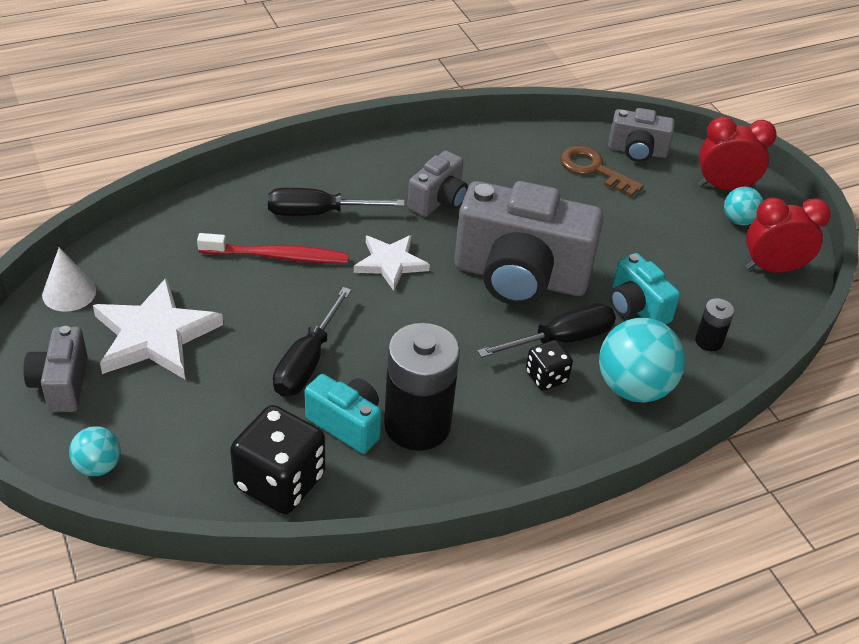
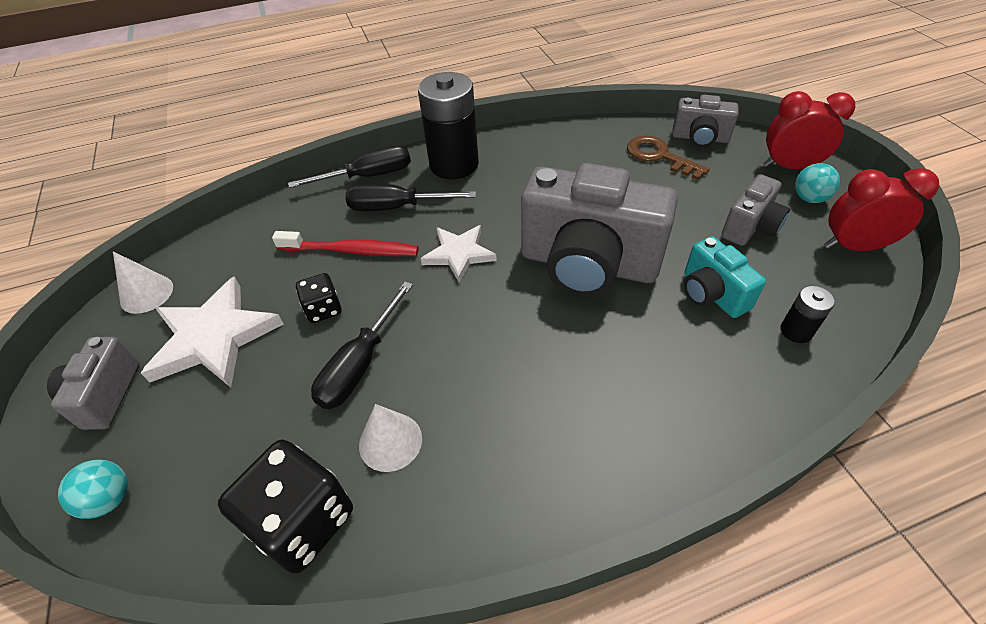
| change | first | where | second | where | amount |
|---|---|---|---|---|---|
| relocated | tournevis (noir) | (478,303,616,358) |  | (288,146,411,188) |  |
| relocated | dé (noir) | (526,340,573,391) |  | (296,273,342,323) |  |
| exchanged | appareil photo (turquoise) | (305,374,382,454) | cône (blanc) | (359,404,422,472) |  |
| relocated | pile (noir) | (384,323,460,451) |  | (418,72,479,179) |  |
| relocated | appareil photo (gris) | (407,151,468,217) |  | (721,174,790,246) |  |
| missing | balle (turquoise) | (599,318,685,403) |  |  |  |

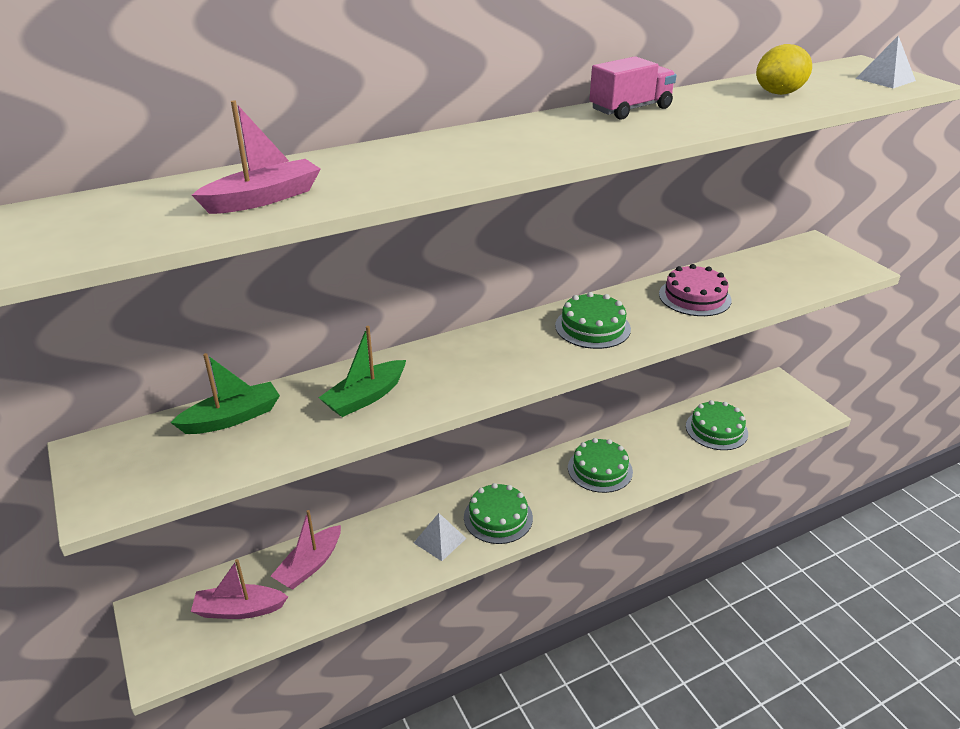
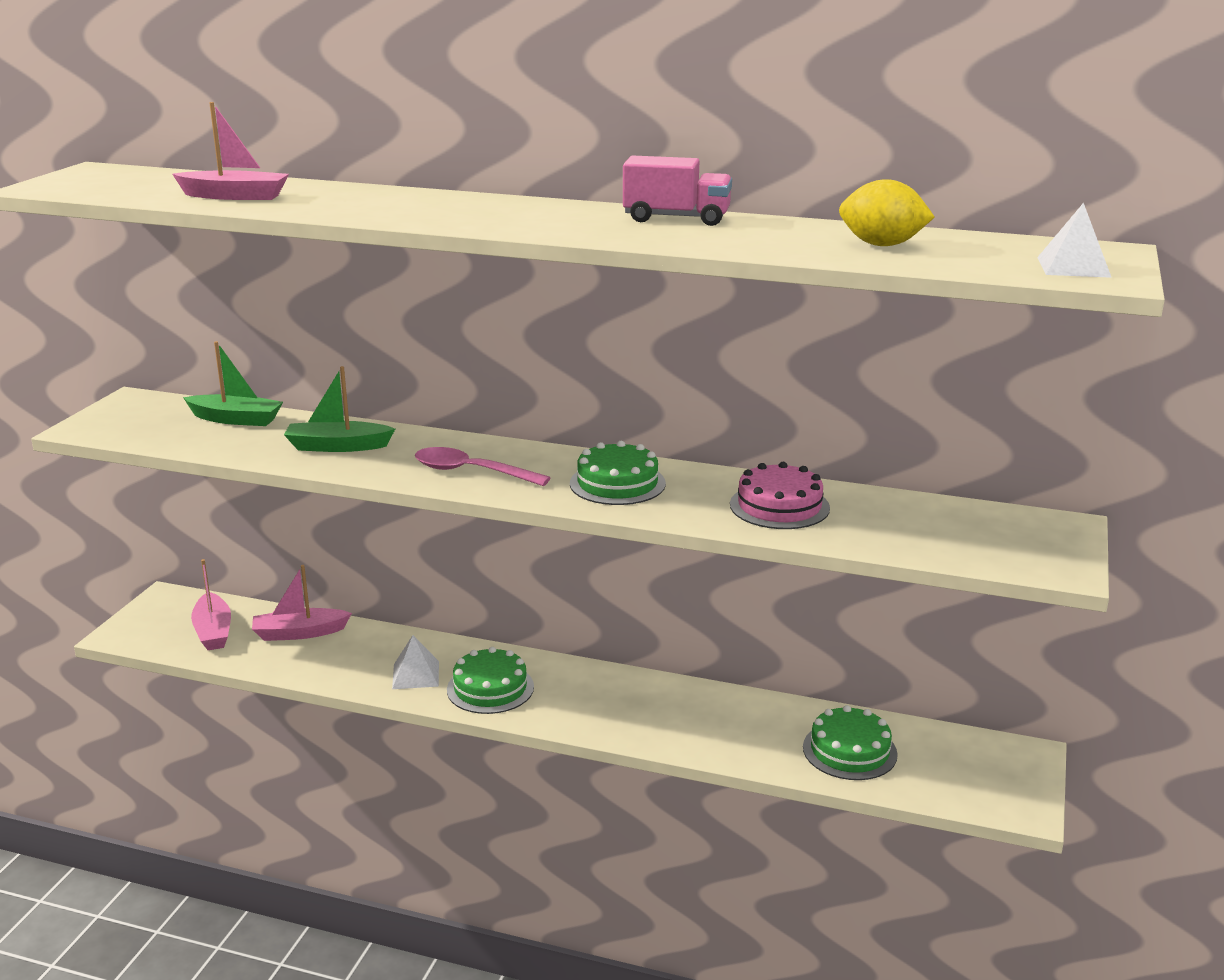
| change | first | where | second | where | amount |
|---|---|---|---|---|---|
| spun | bateau (rose) | (191,559,288,619) |  | (191,559,231,650) | 150 degrees counterclockwise |
| appeared |  |  | cuillère (rose) | (415,447,551,486) |  |
| missing | gâteau (vert) | (568,438,633,493) |  |  |  |

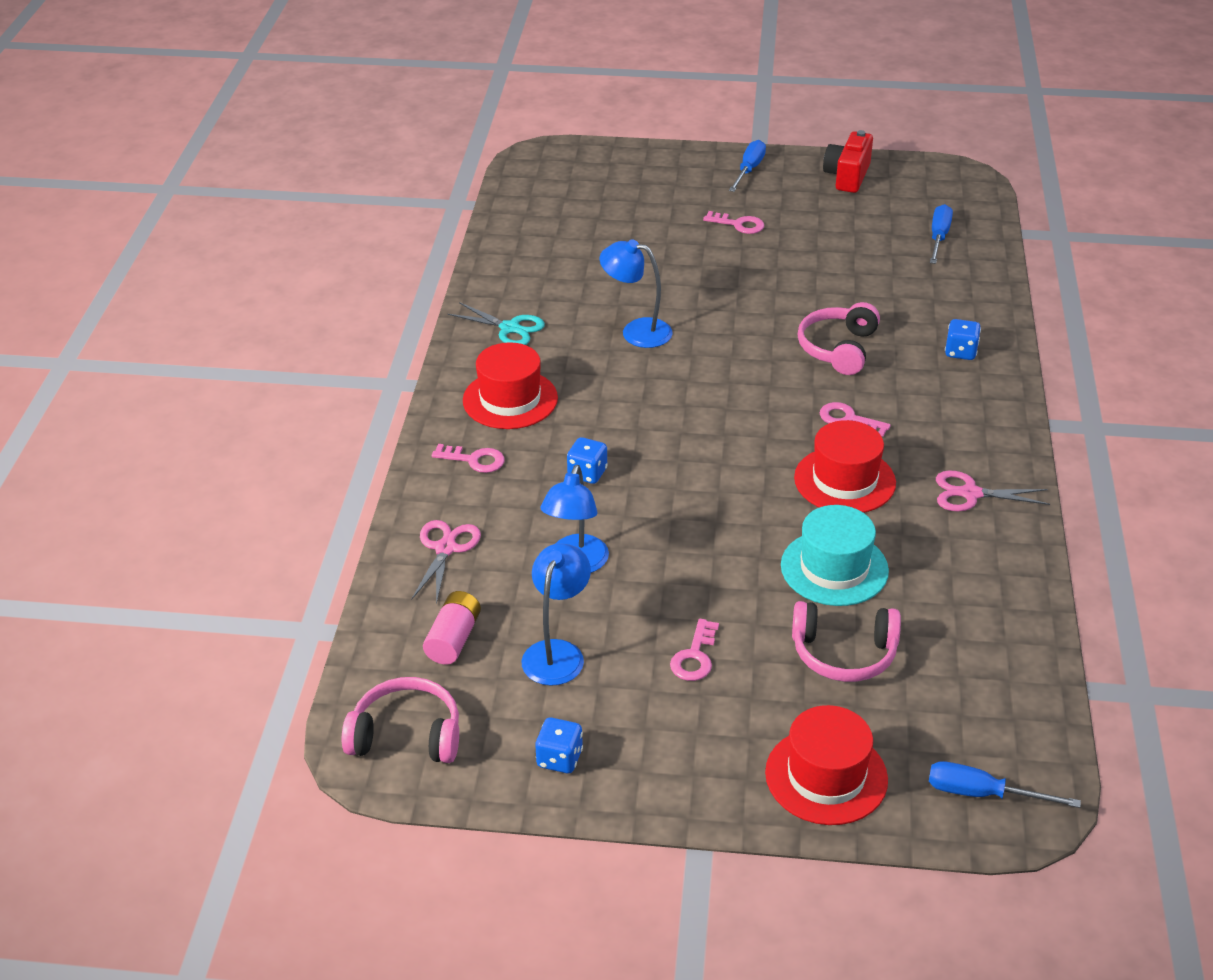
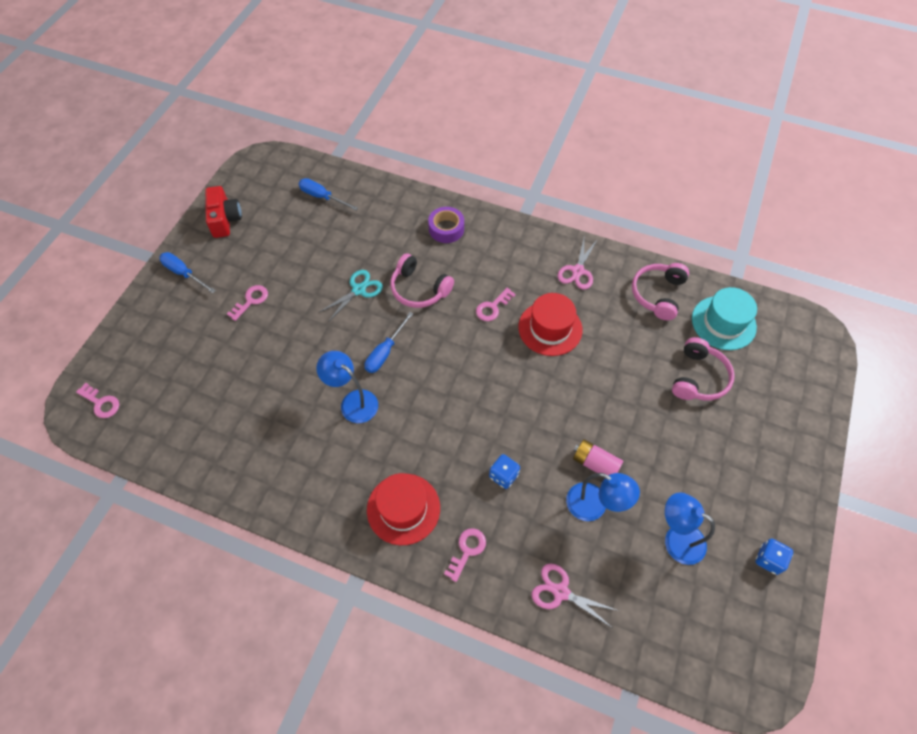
| change | first | where | second | where | amount |
|---|---|---|---|---|---|
| relocated | clé (rose) | (670,619,719,681) |  | (76,383,119,418) |  |
| spun | appareil photo (rouge) | (823,130,873,193) |  | (205,186,242,238) | 135 degrees counterclockwise |
| spun | lampe (bleu) | (600,239,673,348) |  | (316,351,378,423) | 90 degrees clockwise |
| relocated | ciseaux (turquoise) | (448,302,545,345) |  | (318,270,383,322) |  |
| relocated | tournevis (bleu) | (929,761,1081,808) |  | (365,312,413,373) |  |
| exchanged | dé (bleu) | (945,319,981,360) | ruban adhésif (violet) | (428,207,464,243) |  |
| relocated | pile (rose) | (423,591,481,665) |  | (573,439,623,475) |  |
| relocated | casque audio (rose) | (342,677,459,763) |  | (632,263,689,320) |  |
| relocated | chapeau (turquoise) | (781,505,889,606) |  | (692,287,757,350) |  |
| missing | chapeau (rouge) | (765,705,888,825) |  |  |  |

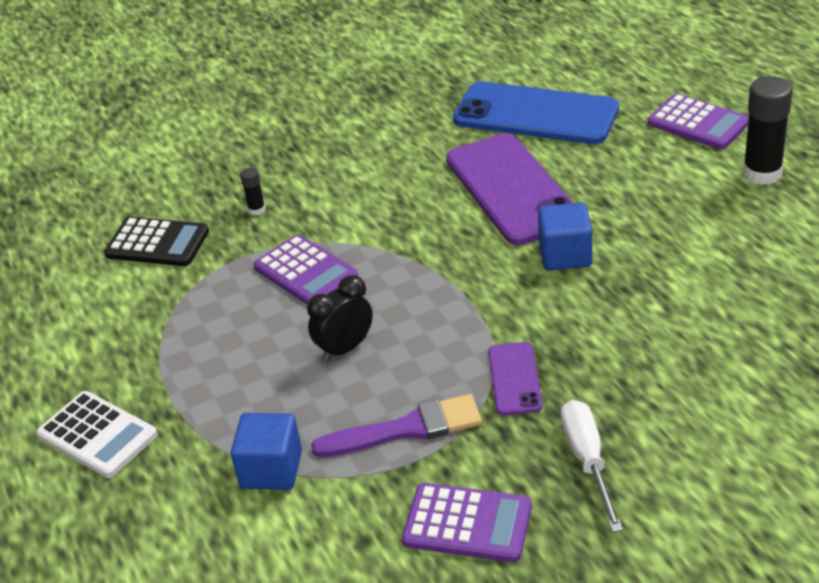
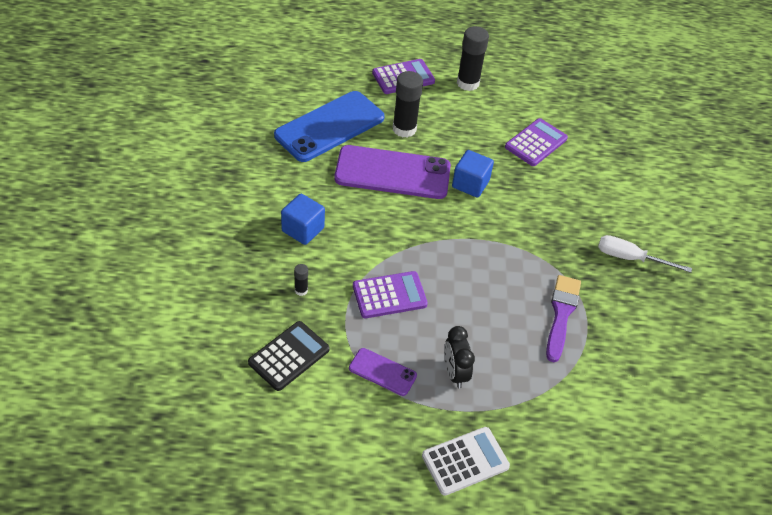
| change | first | where | second | where | amount |
|---|---|---|---|---|---|
| relocated | cube (bleu) | (231,413,302,490) |  | (281,194,325,245) |  |
| relocated | téléphone (violet) | (488,342,542,415) |  | (349,348,417,396) |  |
| appeared |  |  | bâton de colle (noir) | (393,71,423,138) |  |
| relocated | réveil (noir) | (307,275,373,362) |  | (444,326,475,388) |  |
| relocated | calculatrice (violet) | (402,483,532,562) |  | (505,118,568,166) |  |

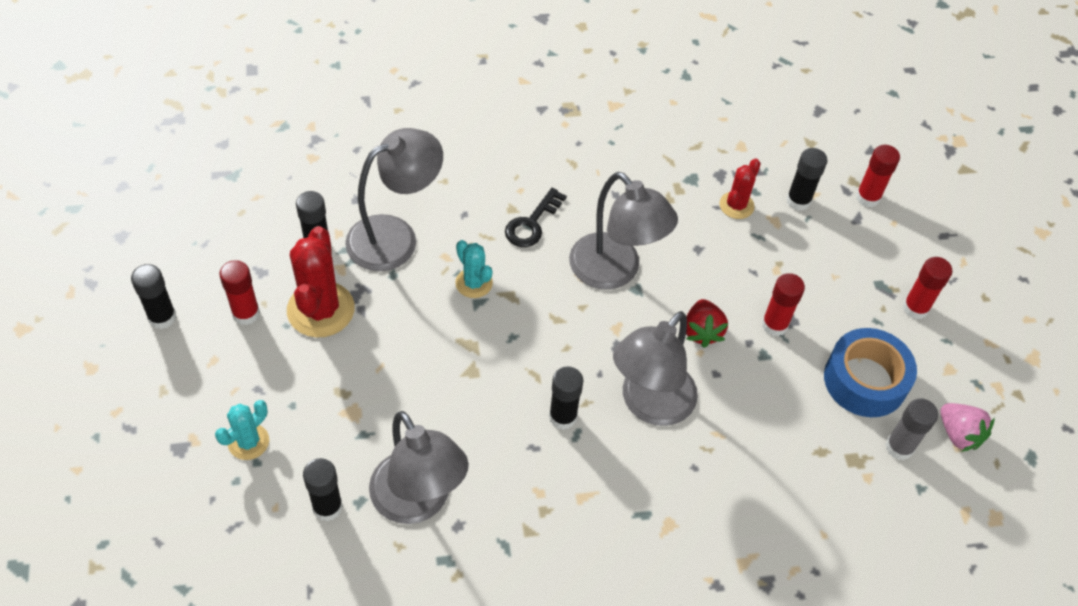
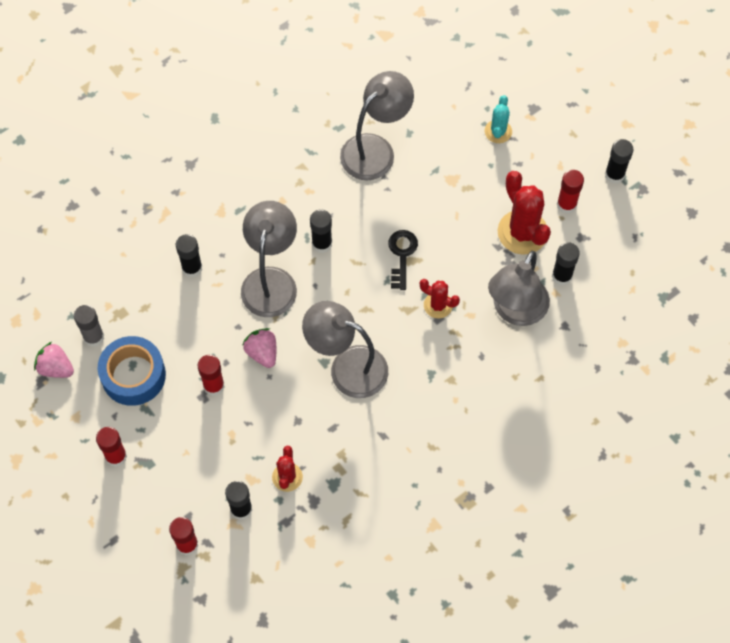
| change | first | where | second | where | amount |
|---|---|---|---|---|---|
| relocated | bâton de colle (noir) | (303,458,343,521) |  | (176,234,202,277) |  |
| colour | fraise (rouge) | (686,299,728,348) | fraise (rose) | (243,328,276,368) |  |
| spun | lampe (gris) | (369,411,469,524) |  | (340,71,414,180) | 105 degrees clockwise |
| relocated | clé (noir) | (505,188,567,247) |  | (388,230,418,290) |  |
| colour | cactus (turquoise) | (455,240,493,298) | cactus (rouge) | (420,279,460,318) |  |

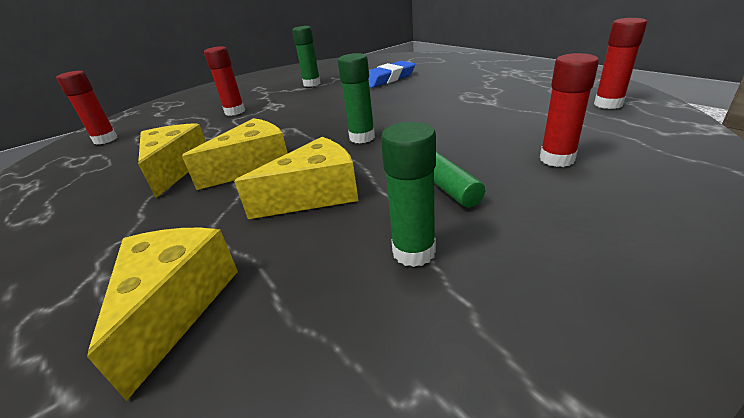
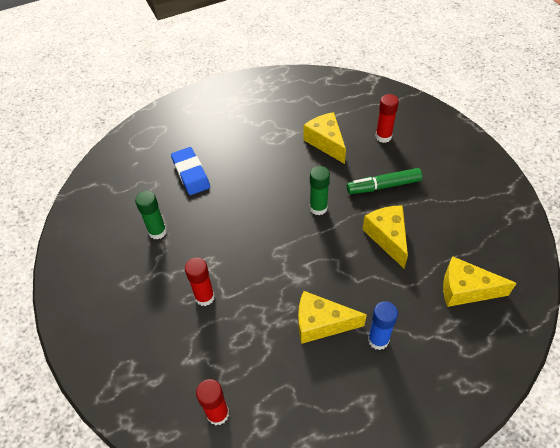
| change | first | where | second | where | amount |
|---|---|---|---|---|---|
| relocated | fromage (jaune) | (182,118,288,190) |  | (303,112,346,164) |  |
| appeared |  |  | bâton de colle (bleu) | (368,301,398,350) |  |
| missing | bâton de colle (vert) | (381,122,436,267) |  |  |  |
| missing | bâton de colle (rouge) | (594,18,647,109) |  |  |  |

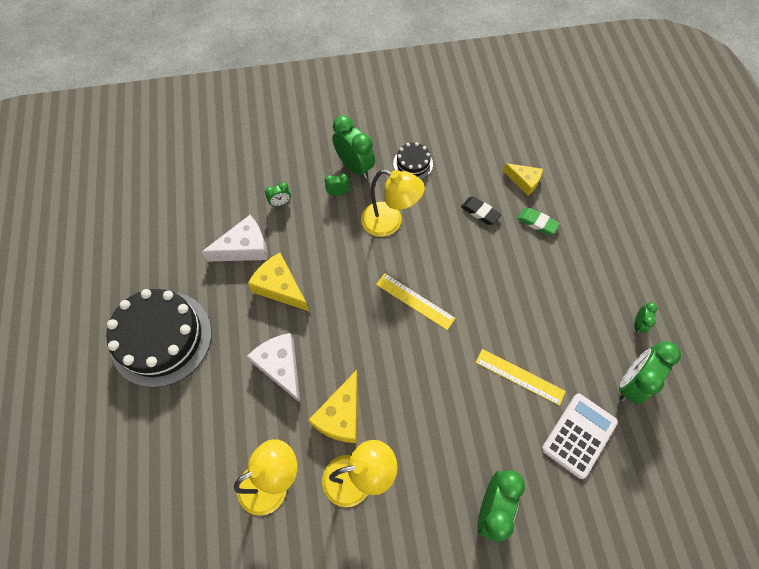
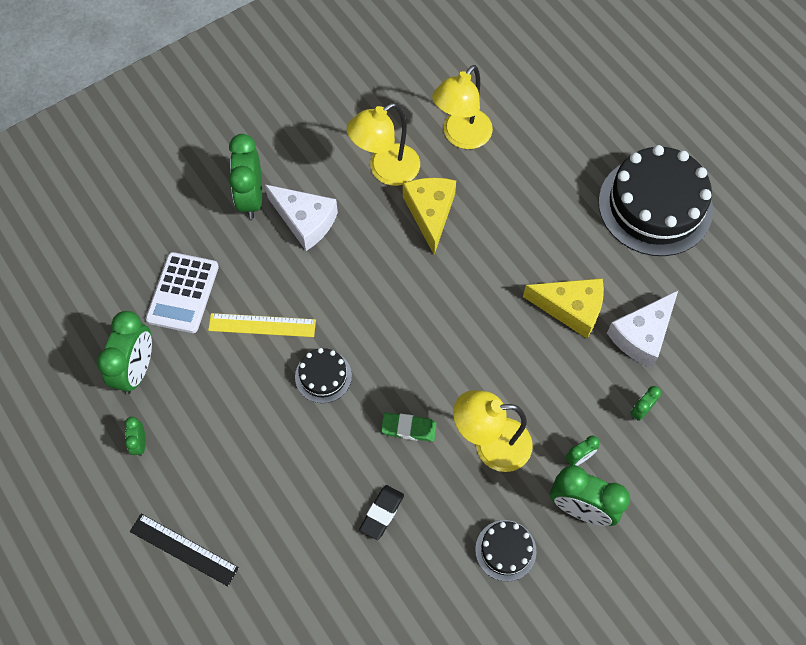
| change | first | where | second | where | amount |
|---|---|---|---|---|---|
| appeared |  |  | règle (noir) | (130,514,239,586) |  |
| relocated | fromage (blanc) | (247,333,300,403) |  | (265,185,338,251) |  |
| appeared |  |  | gâteau (noir) | (295,348,352,403) |  |
| spun | gomme (noir) | (461,197,501,225) |  | (359,485,404,540) | 75 degrees counterclockwise |
| relocated | gomme (vert) | (517,208,560,235) |  | (381,413,437,442) |  |
| missing | règle (jaune) | (376,273,456,330) |  |  |  |
| missing | fromage (jaune) | (503,163,543,195) |  |  |  |

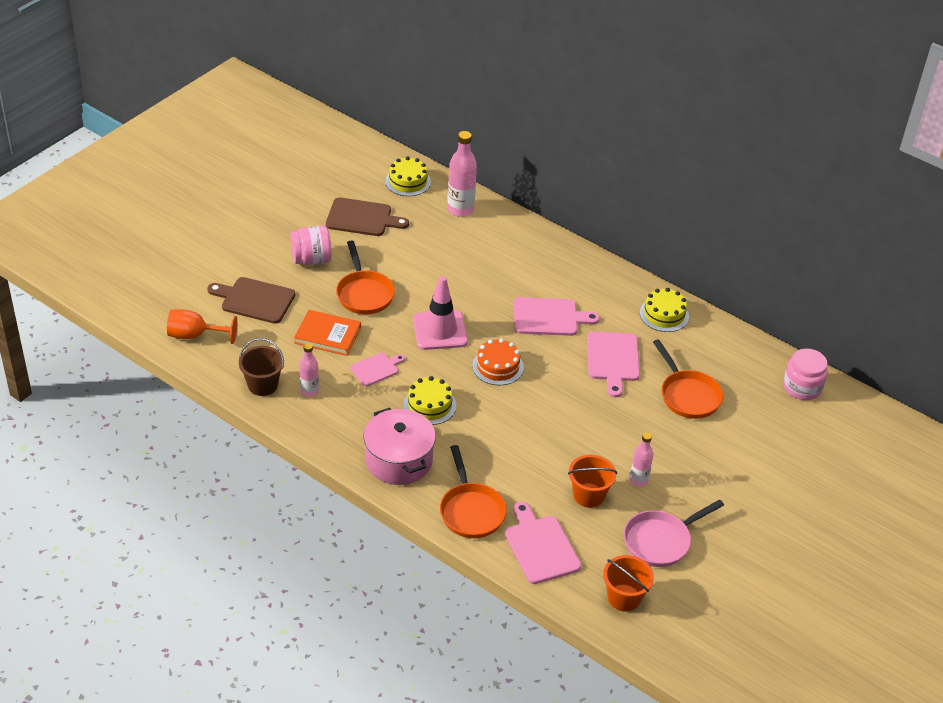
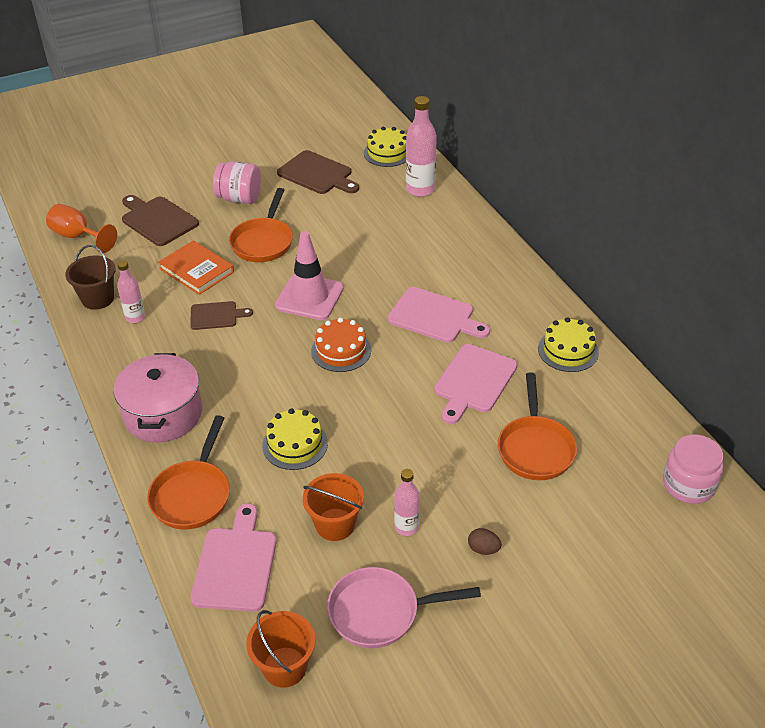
| change | first | where | second | where | amount |
|---|---|---|---|---|---|
| colour | planche à découper (rose) | (350,353,405,386) | planche à découper (marron) | (190,301,253,330) |  |
| relocated | gâteau (jaune) | (403,376,456,425) |  | (262,409,328,470) |  |
| appeared |  |  | œuf (marron) | (468,528,502,555) |  |

